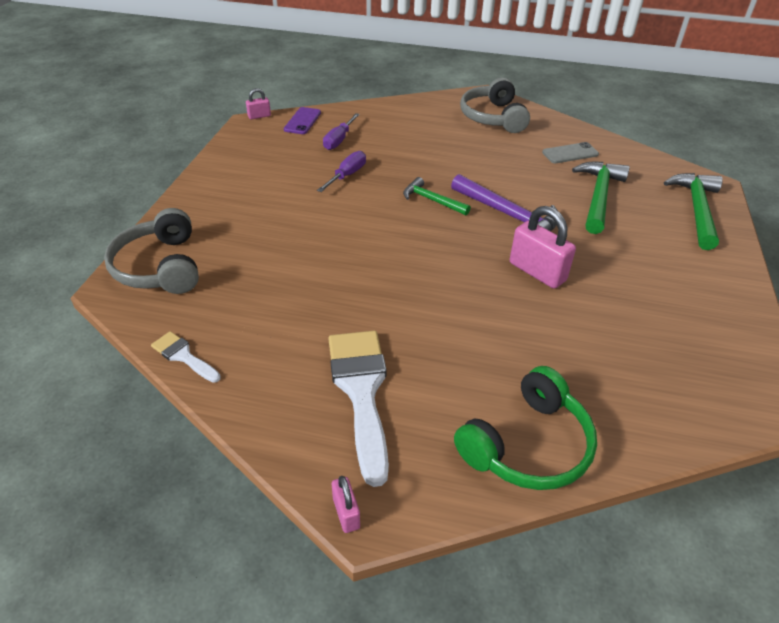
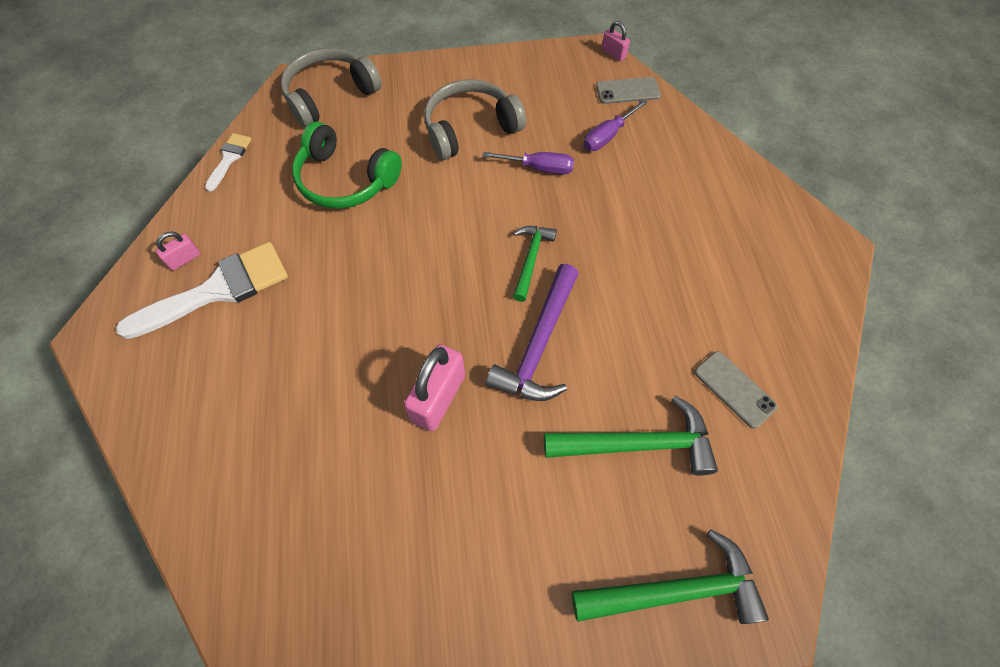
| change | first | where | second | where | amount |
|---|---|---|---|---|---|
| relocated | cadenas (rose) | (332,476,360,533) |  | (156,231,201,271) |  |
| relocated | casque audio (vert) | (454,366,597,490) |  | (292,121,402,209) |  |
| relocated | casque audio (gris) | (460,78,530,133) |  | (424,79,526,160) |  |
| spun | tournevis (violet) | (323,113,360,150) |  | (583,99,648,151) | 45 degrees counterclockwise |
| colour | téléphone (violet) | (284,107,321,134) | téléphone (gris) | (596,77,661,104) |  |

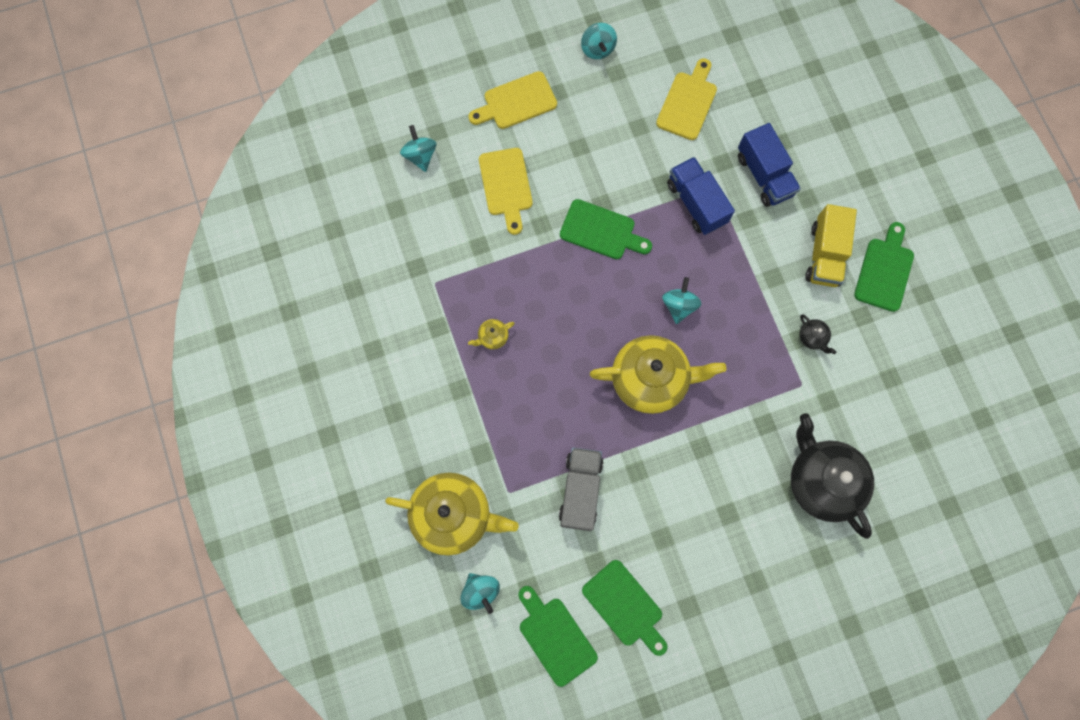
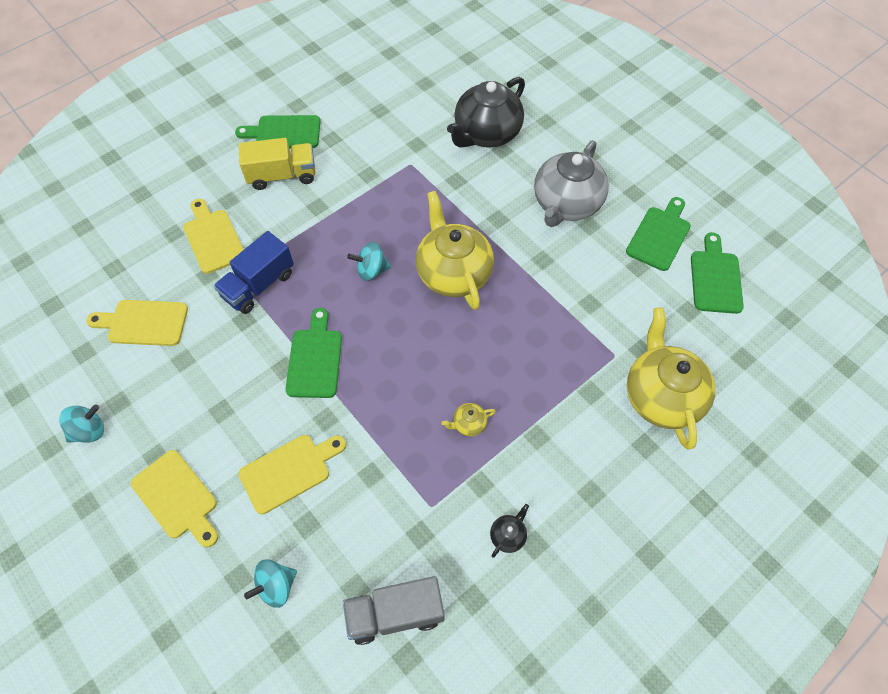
| change | first | where | second | where | amount |
|---|---|---|---|---|---|
| exchanged | camion (bleu) | (738,123,801,207) | planche à découper (jaune) | (183,199,244,274) |  |
| relocated | camion (gris) | (559,447,603,531) |  | (343,576,444,645) |  |
| spun | théière (jaune) | (468,319,515,349) |  | (441,403,496,436) | 120 degrees clockwise |
| relocated | théière (noir) | (799,314,836,354) |  | (490,504,529,557) |  |
| appeared |  |  | théière (gris) | (534,140,609,227) |  |
| spun | planche à découper (vert) | (519,586,598,687) |  | (691,232,744,314) | 150 degrees clockwise |
| missing | toupie (turquoise) | (460,573,500,614) |  |  |  |

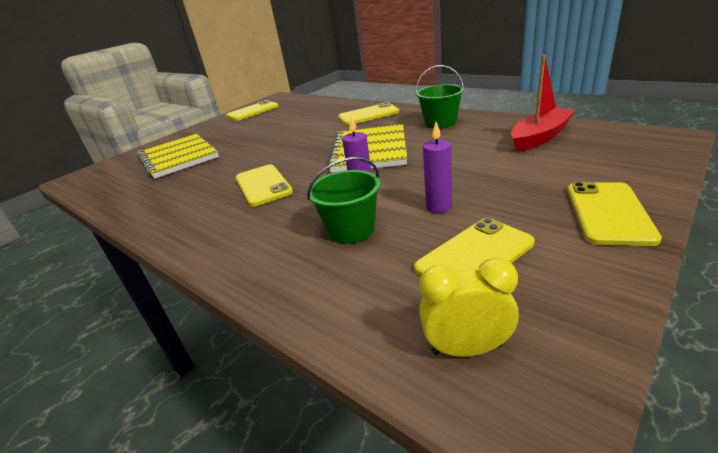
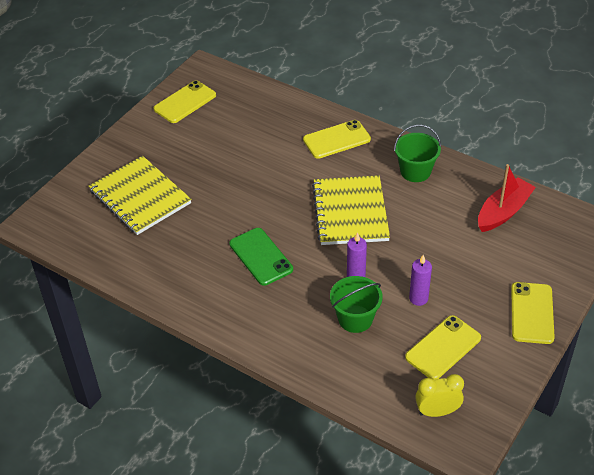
| change | first | where | second | where | amount |
|---|---|---|---|---|---|
| colour | téléphone (jaune) | (235,164,293,206) | téléphone (vert) | (229,228,293,286) |  |

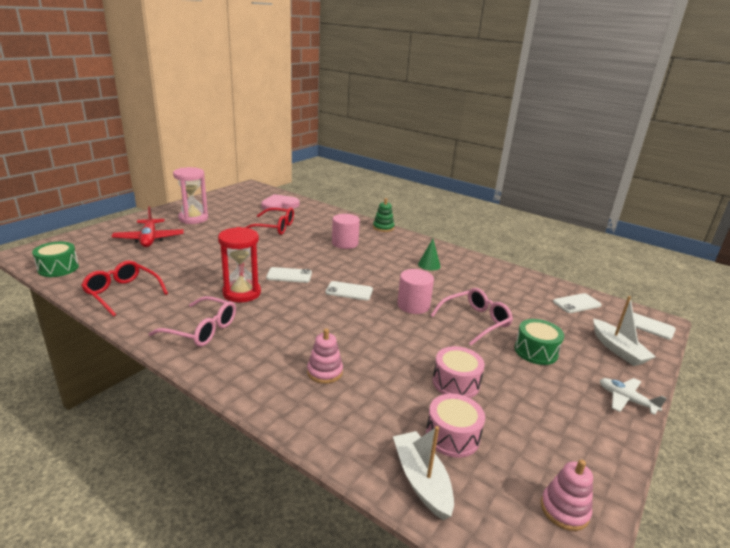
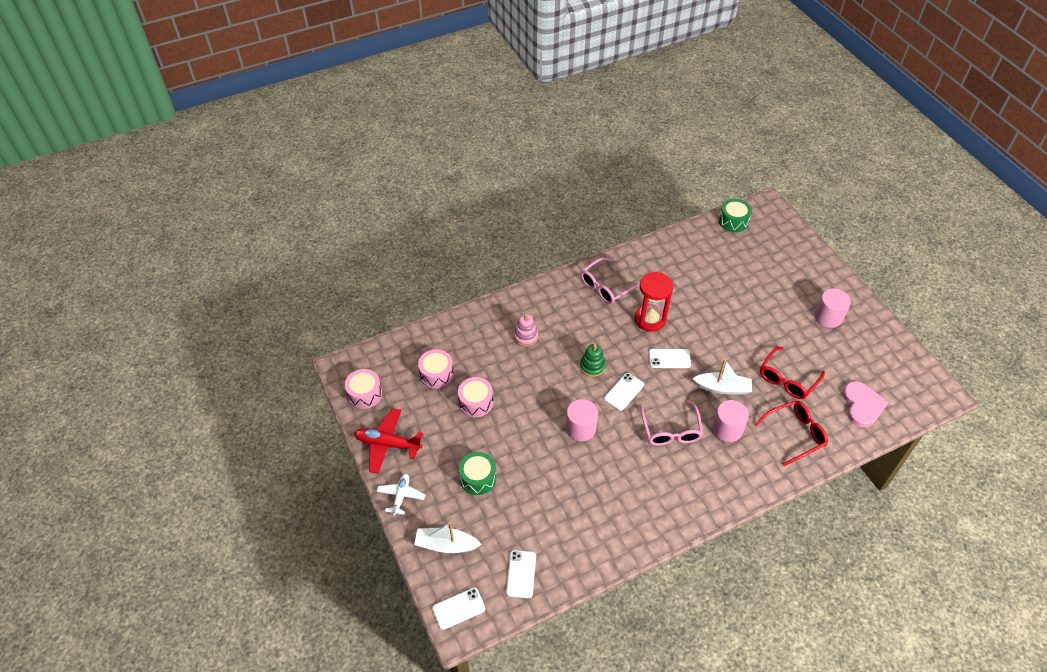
| change | first | where | second | where | amount |
|---|---|---|---|---|---|
| exchanged | jouet à empiler (rose) | (541,459,593,531) | tambour (rose) | (345,369,382,409) |  |
| relocated | avion (rouge) | (111,206,184,247) |  | (354,408,423,474) |  |
| spun | avion (blanc) | (600,378,667,415) |  | (377,474,425,516) | 60 degrees counterclockwise |
| relocated | jouet à empiler (vert) | (373,198,395,232) |  | (580,344,606,377) |  |
| relocated | lunettes (rose) | (430,288,513,345) |  | (640,400,703,446) |  |
| spun | téléphone (blanc) | (266,267,312,283) |  | (649,349,691,368) | 60 degrees clockwise |
| relocated | bateau (blanc) | (393,426,454,520) |  | (692,359,752,395) |  |
| relocated | lunettes (rouge) | (81,261,168,317) |  | (755,400,828,466) |  |
| exchanged | sablier (rose) | (173,167,208,224) | cylindre (rose) | (815,289,851,328) |  |
| missing | cône (vert) | (418,239,440,271) |  |  |  |

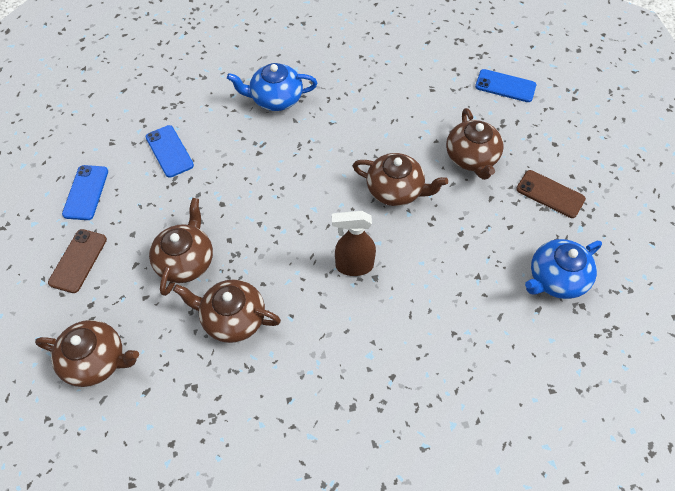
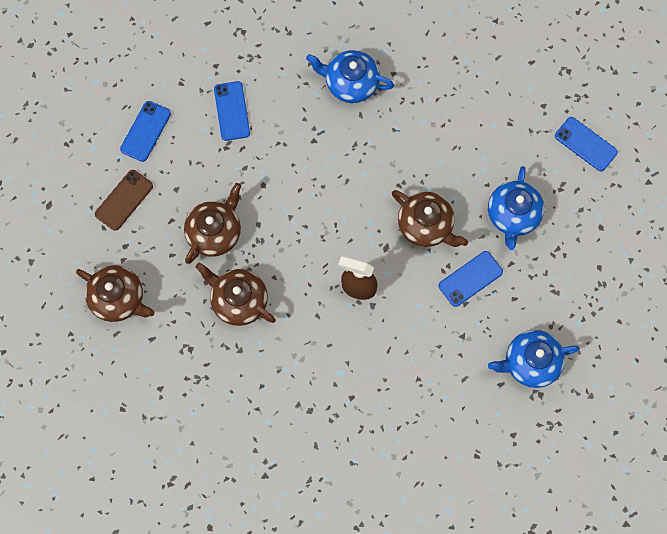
| change | first | where | second | where | amount |
|---|---|---|---|---|---|
| appeared |  |  | téléphone (bleu) | (438,251,503,307) |  |
| colour | théière (marron) | (446,108,504,180) | théière (bleu) | (488,166,544,250) |  |
| missing | téléphone (marron) | (516,170,586,218) |  |  |  |

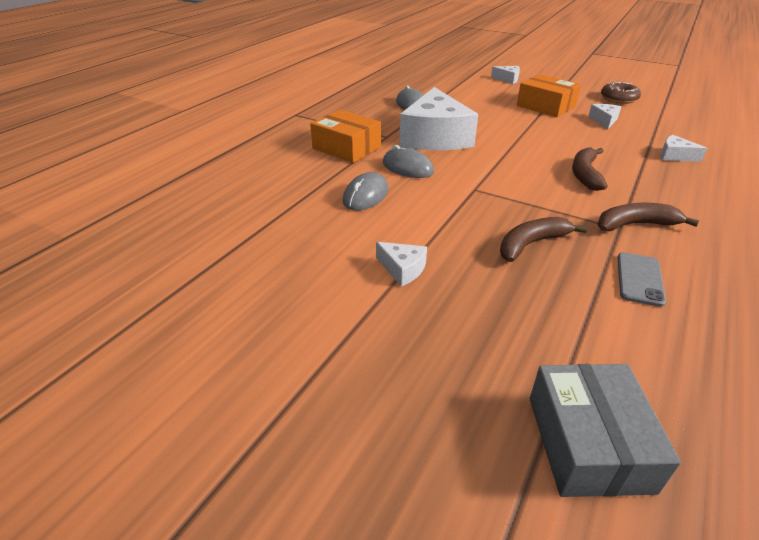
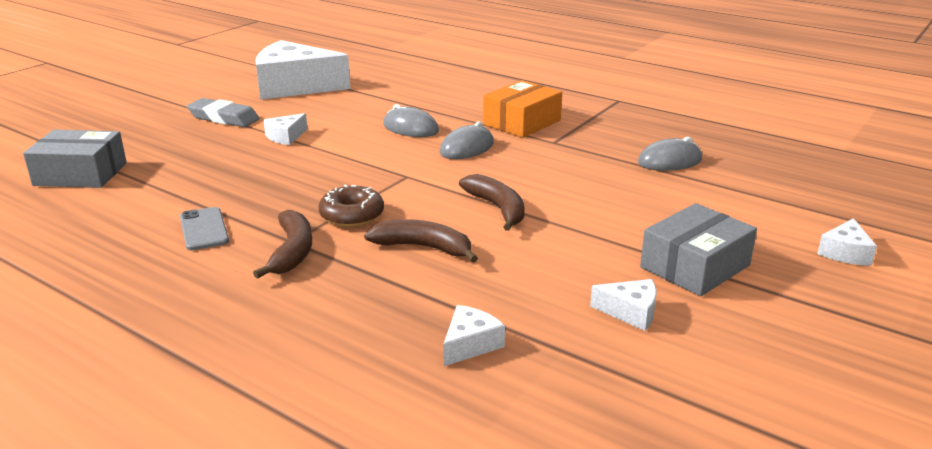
| change | first | where | second | where | amount |
|---|---|---|---|---|---|
| spun | téléphone (gris) | (617,252,666,307) |  | (180,207,229,250) | 45 degrees clockwise |
| appeared |  |  | gomme (gris) | (187,98,260,127) |  |
| relocated | fromage (blanc) | (399,87,478,150) |  | (255,40,350,100) |  |
| relocated | beignet (marron) | (601,82,641,104) |  | (319,185,384,227) |  |
| relocated | banane (marron) | (500,217,587,262) |  | (459,174,525,231) |  |
| colour | boîte (orange) | (517,74,581,117) | boîte (gris) | (640,203,757,296) |  |

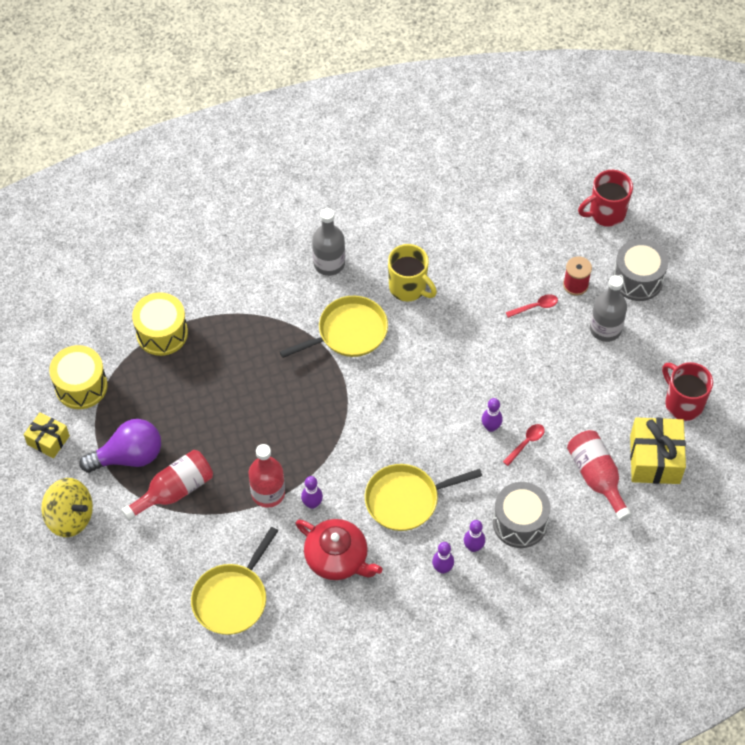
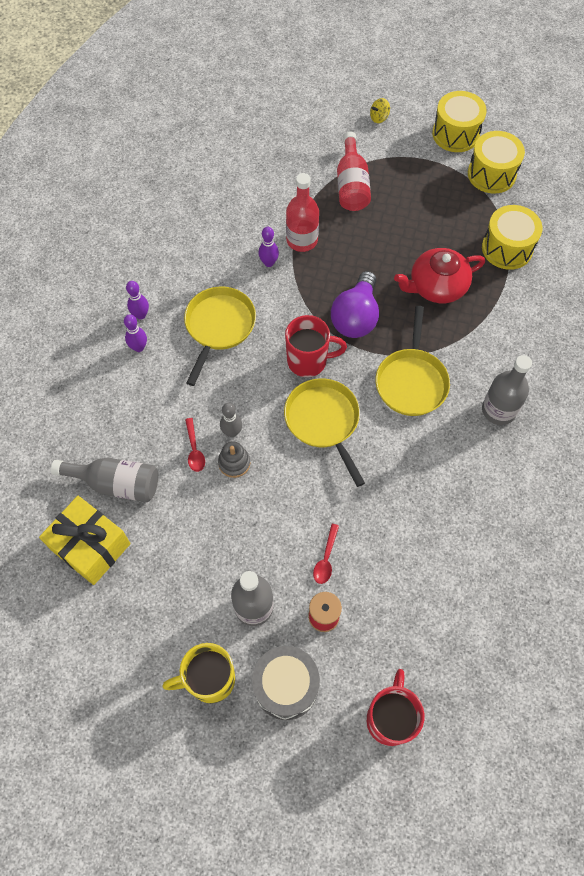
| change | first | where | second | where | amount |
|---|---|---|---|---|---|
| colour | bouteille (rouge) | (567,430,632,521) | bouteille (gris) | (51,458,158,502) |  |
| relocated | tasse (jaune) | (388,244,437,301) |  | (163,643,235,703) |  |
| appeared |  |  | jouet à empiler (gris) | (218,441,250,478) |  |
| colour | quille (violet) | (482,398,503,432) | quille (gris) | (220,403,242,437) |  |
| relocated | poêle (jaune) | (191,527,278,635) |  | (284,378,365,487) |  |
| relocated | tasse (rouge) | (662,362,713,421) |  | (285,315,347,377) |  |
| relocated | ampoule (violet) | (79,419,161,473) |  | (331,271,379,338) |  |
| size | toupie (jaune) | (41,478,93,537) |  | (370,98,390,123) | x0.47 |
| relocated | théière (rouge) | (295,519,382,580) |  | (394,248,485,303) |  |
| exchanged | cadeau (jaune) | (24,412,70,458) | tambour (jaune) | (432,91,487,152) |  |
| missing | tambour (gris) | (493,482,551,548) |  |  |  |

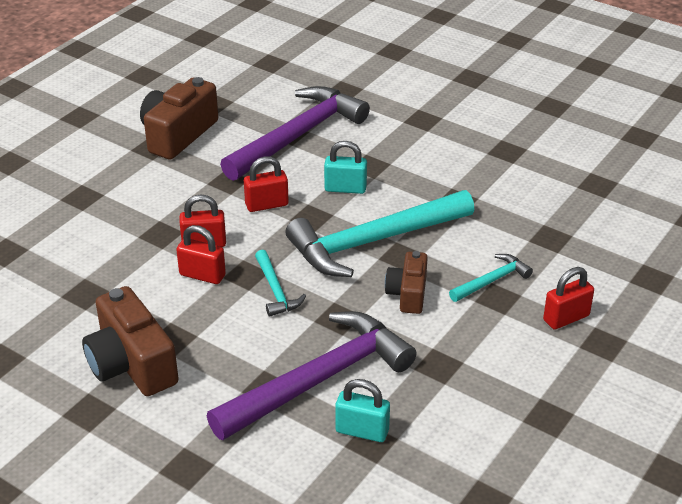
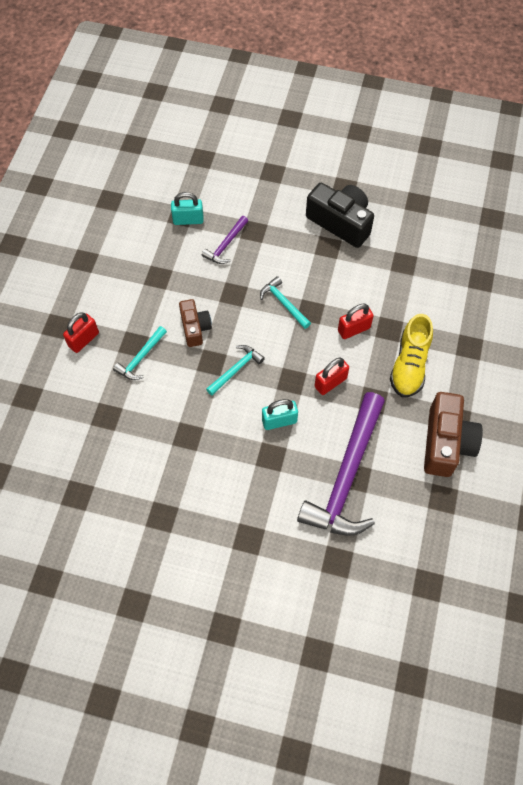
| change | first | where | second | where | amount |
|---|---|---|---|---|---|
| size | marteau (violet) | (207,311,417,440) |  | (202,216,248,264) | x0.46 |
| size | marteau (turquoise) | (285,190,474,277) |  | (206,345,265,395) | x0.46 |
| colour | appareil photo (marron) | (82,286,179,396) | appareil photo (noir) | (306,183,374,248) |  |
| appeared |  |  | chaussure (jaune) | (390,314,433,397) |  |
| missing | cadenas (rouge) | (176,225,226,284) |  |  |  |

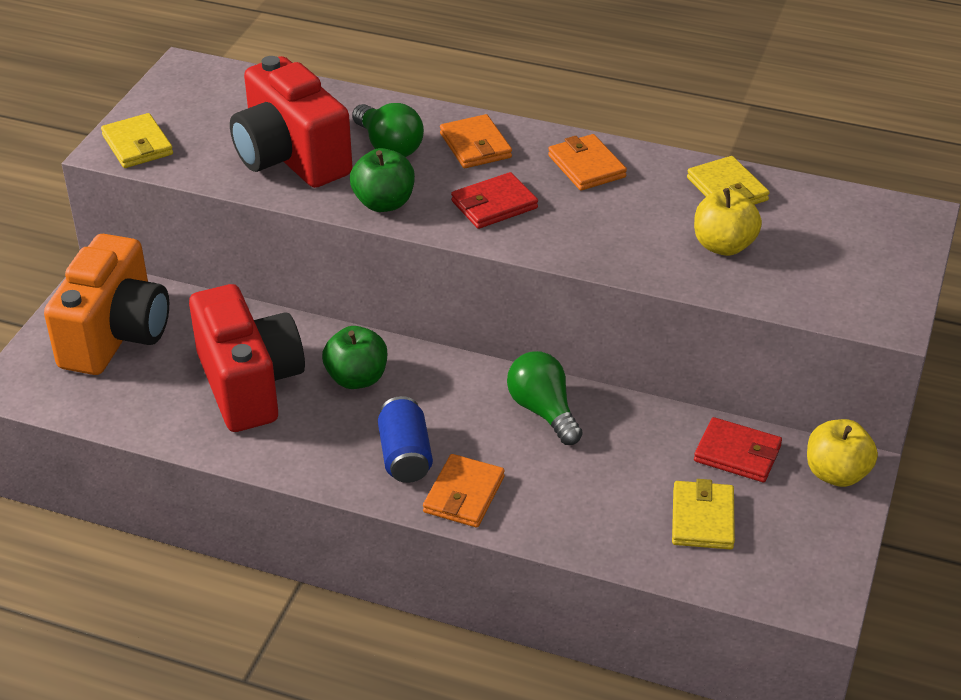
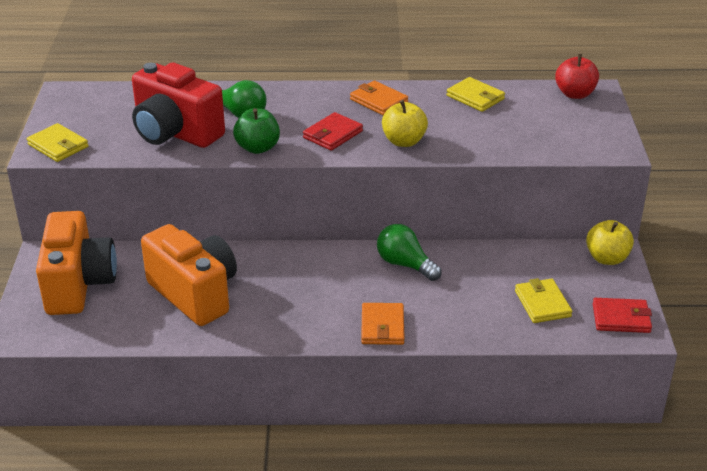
| change | first | where | second | where | amount |
|---|---|---|---|---|---|
| colour | appareil photo (rouge) | (189,284,305,432) | appareil photo (orange) | (141,224,237,326) |  |
| relocated | pomme (jaune) | (694,188,762,256) |  | (382,100,428,147) |  |
| appeared |  |  | pomme (rouge) | (555,54,599,99) |  |
| relocated | portefeuille (rouge) | (694,417,782,482) |  | (593,298,652,333) |  |
| missing | pomme (vert) | (322,326,387,389) |  |  |  |
| missing | canette (bleu) | (378,396,433,483) |  |  |  |
| missing | portefeuille (orange) | (440,114,512,168) |  |  |  |

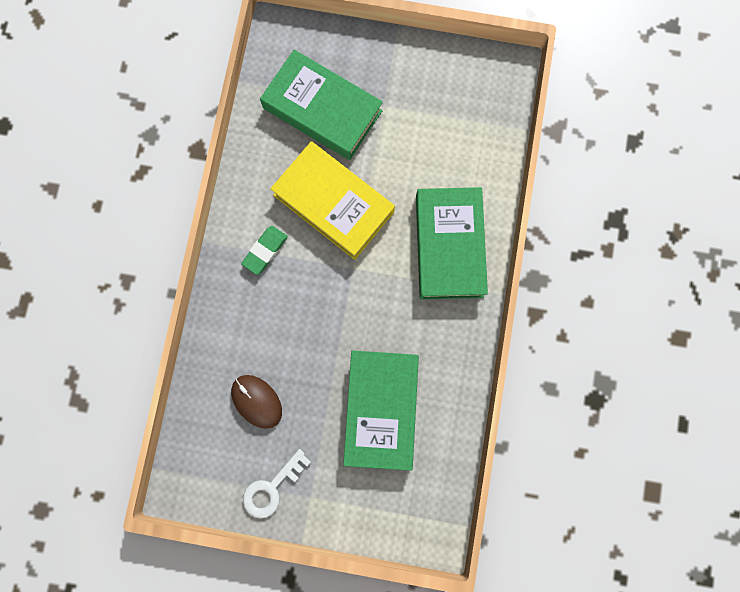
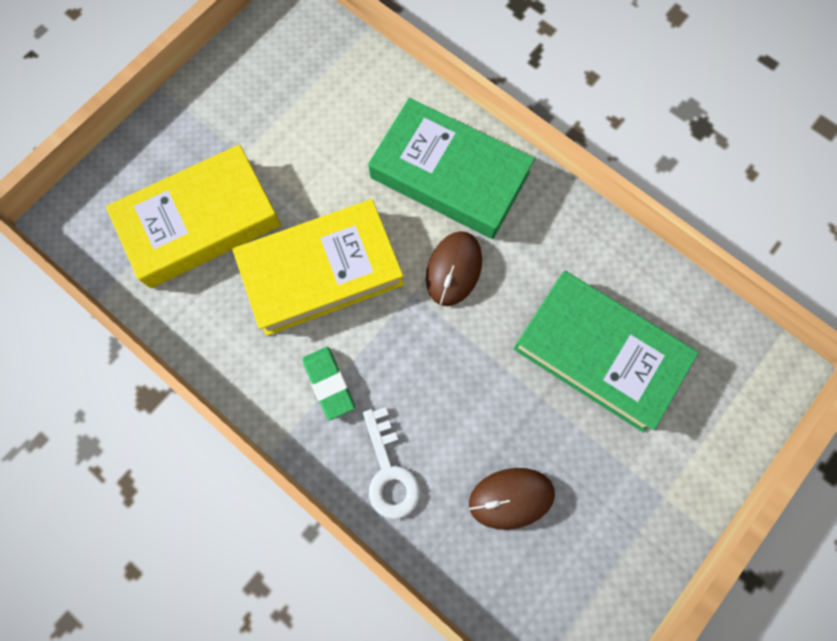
| change | first | where | second | where | amount |
|---|---|---|---|---|---|
| colour | livre (vert) | (260,50,383,160) | livre (jaune) | (106,144,281,288) |  |
| relocated | clé (blanc) | (243,449,311,518) |  | (363,407,420,519) |  |
| appeared |  |  | souris (marron) | (426,231,482,306) |  |

